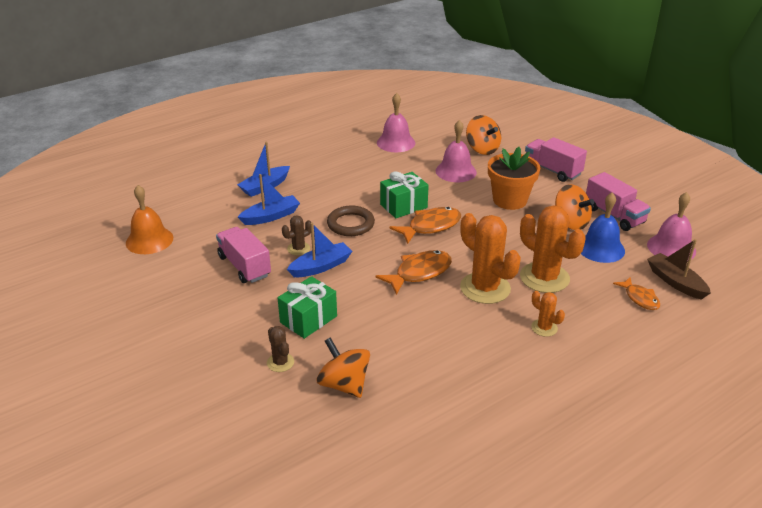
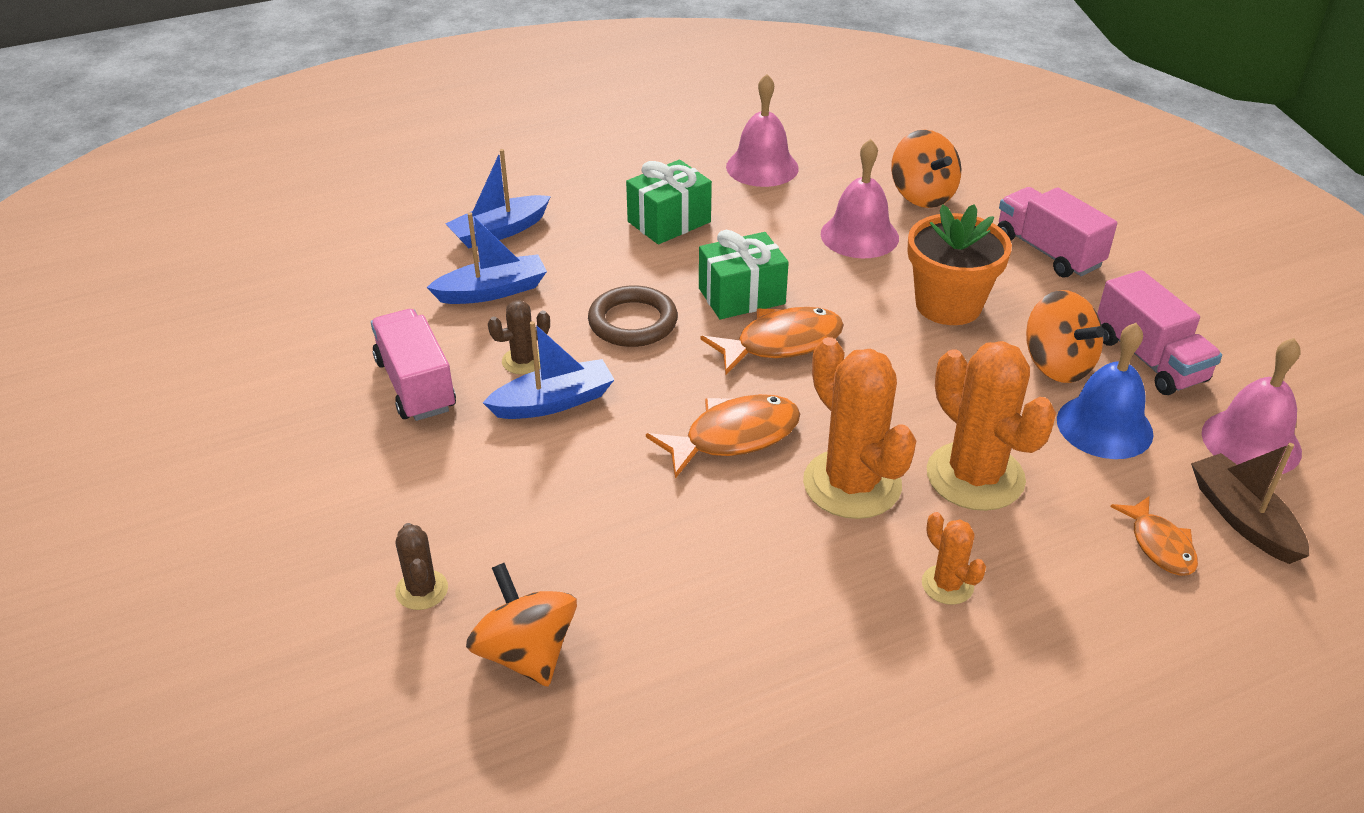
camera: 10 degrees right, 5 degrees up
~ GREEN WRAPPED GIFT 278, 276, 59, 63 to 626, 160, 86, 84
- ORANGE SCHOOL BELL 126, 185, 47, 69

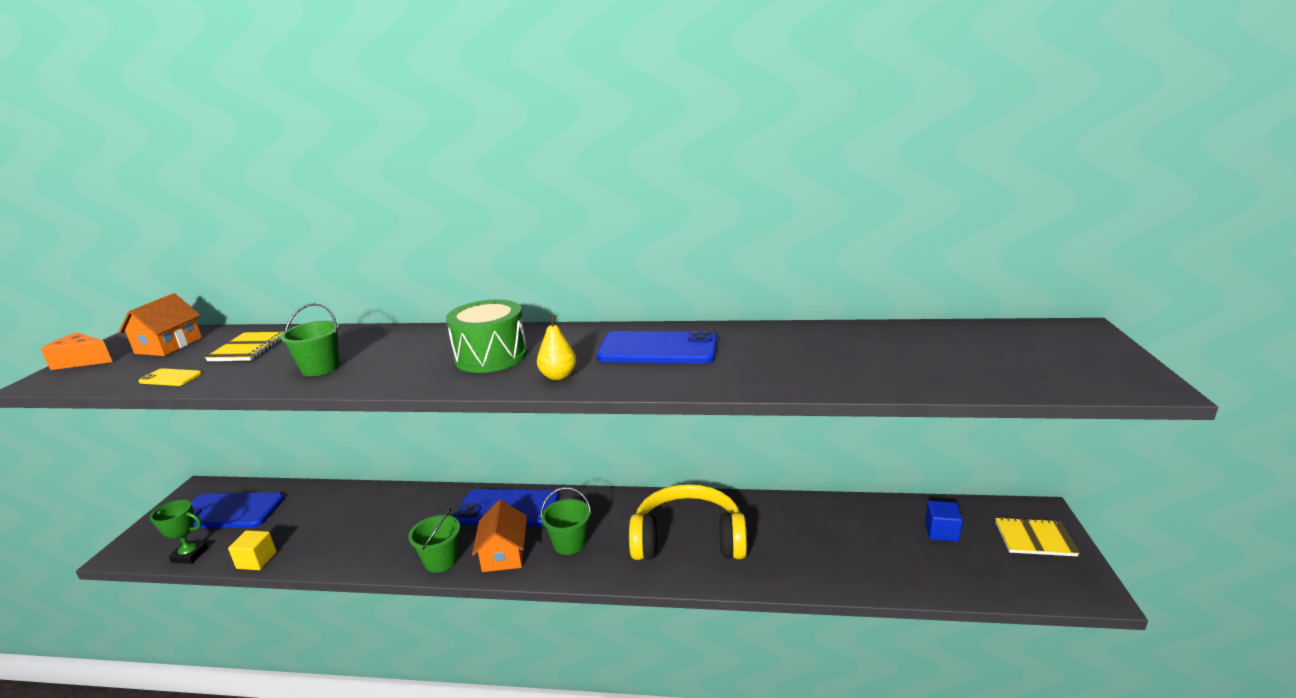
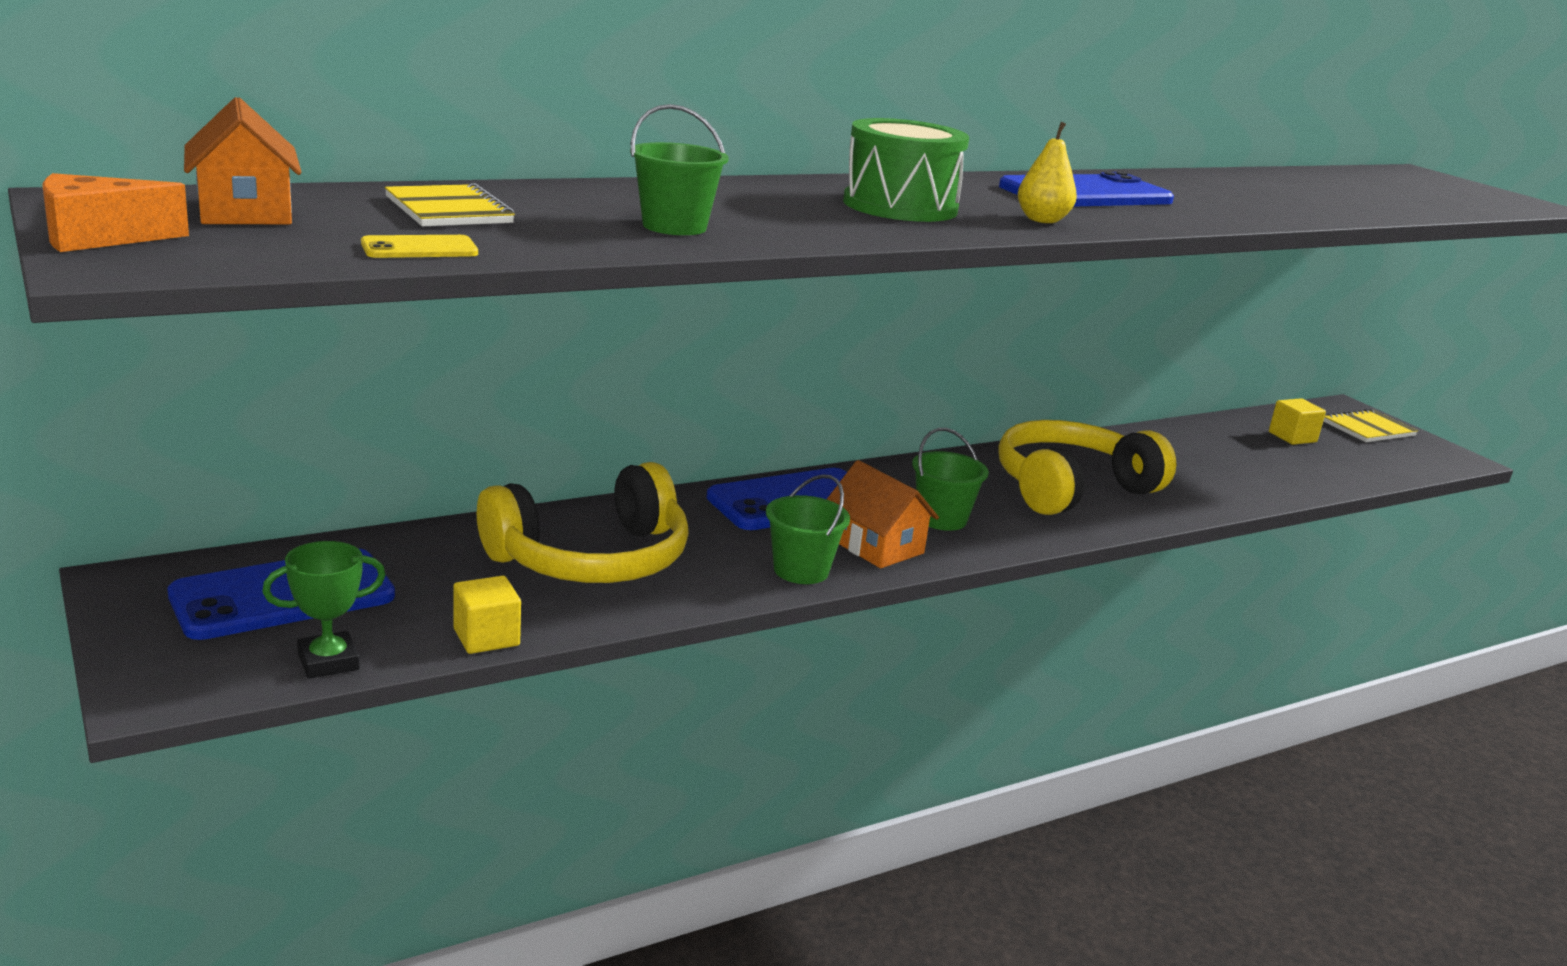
camera: 40 degrees left, 0 degrees up
+ BRIGHT YELLOW OVER-EAR HEADPHONES 477, 462, 212, 121
~ COBALT BLOCK 925, 501, 38, 41 to BRIGHT YELLOW BLOCK 1269, 398, 57, 47

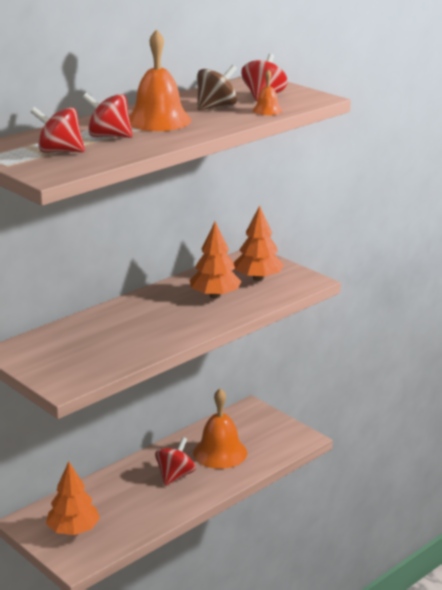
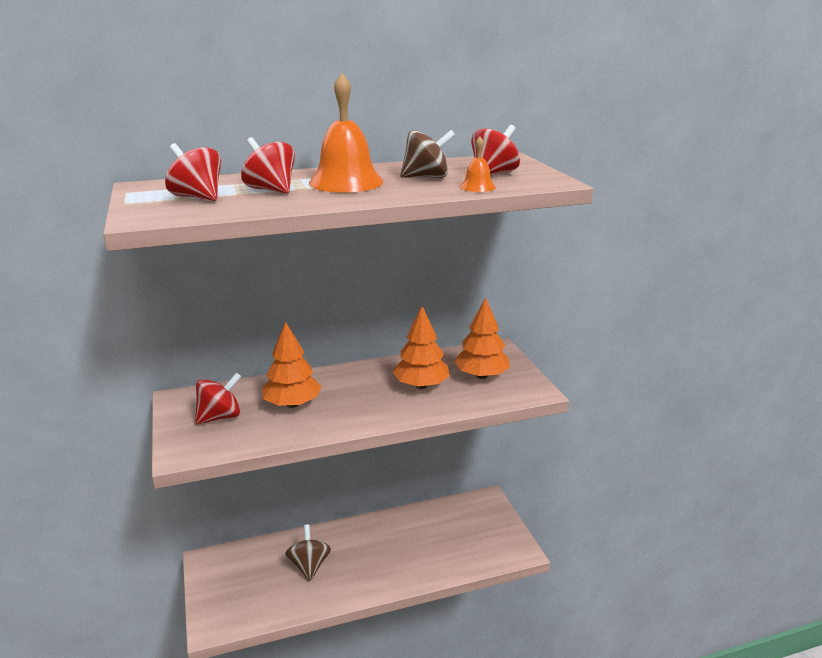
camera: 25 degrees right, 0 degrees up
~ RED WHIRLIGIG 155, 437, 41, 49 to 195, 372, 47, 52
~ ORANGE TREE 46, 462, 54, 73 to 262, 322, 59, 86
+ BROWN WHIRLIGIG 285, 524, 46, 57
- ORANGE SCHOOL BELL 193, 388, 54, 81

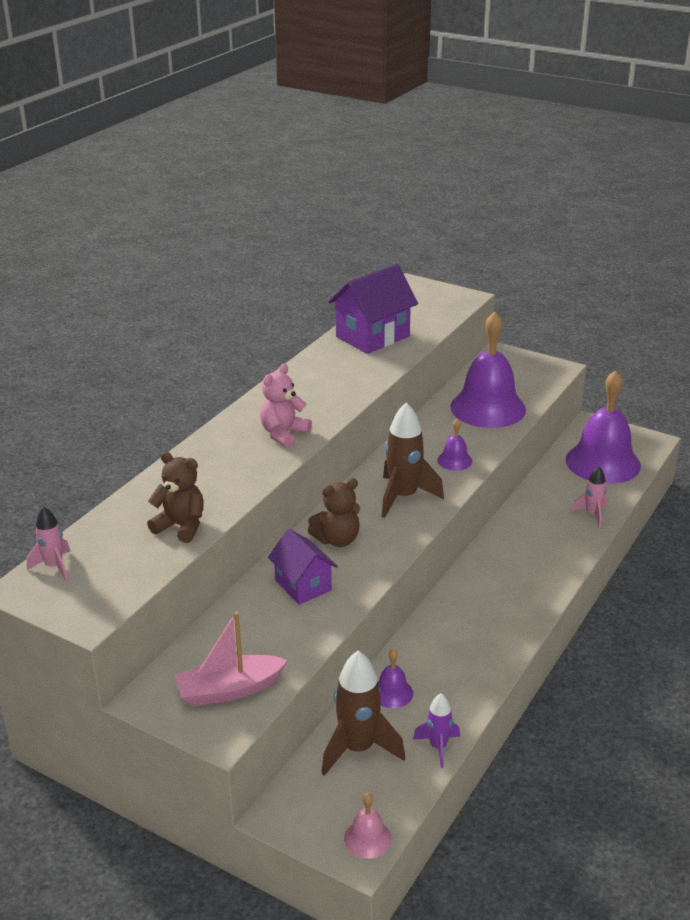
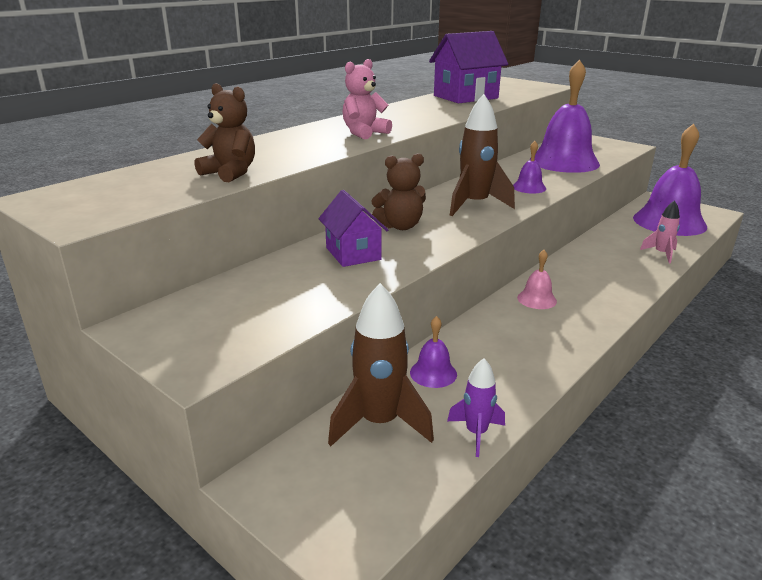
camera: 10 degrees right, 5 degrees down
~ ROSY SCHOOL BELL 344, 793, 48, 66 to 517, 250, 40, 59
- ROSY SPACESHIP 27, 506, 44, 75
- ROSY SAILBOAT 174, 611, 114, 95

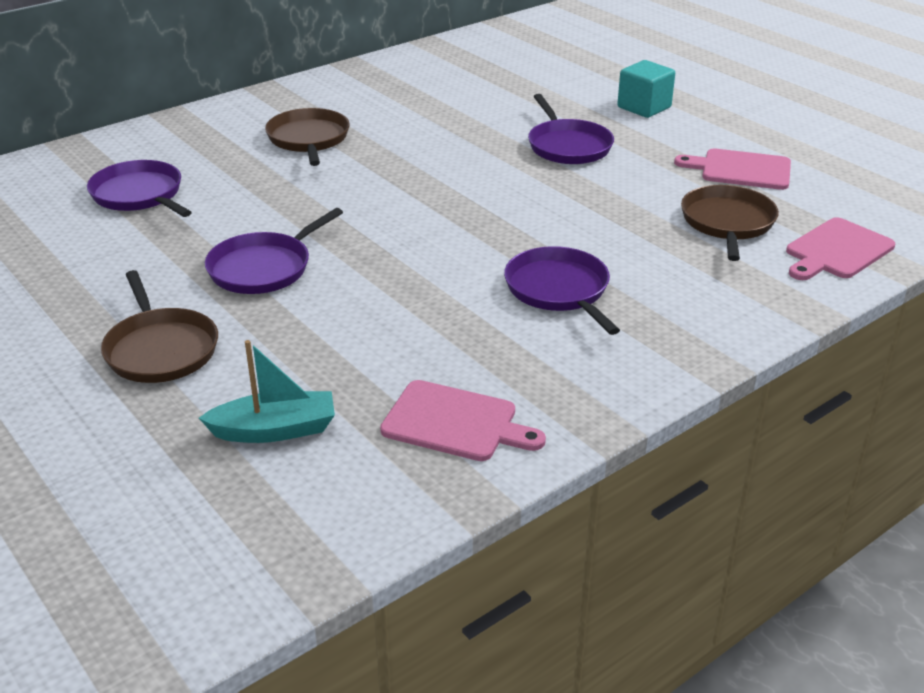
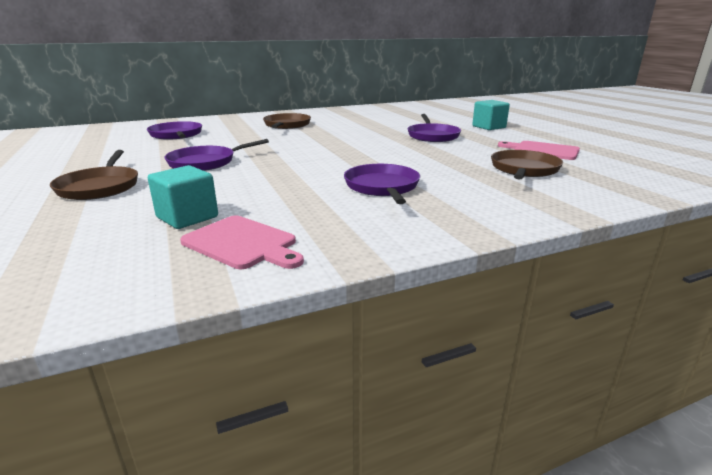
camera: 15 degrees right, 10 degrees down
+ TURQUOISE BLOCK 148, 165, 70, 64
- TURQUOISE SAILBOAT 199, 340, 136, 103
- ROSY CHOPPING BOARD 786, 217, 109, 63

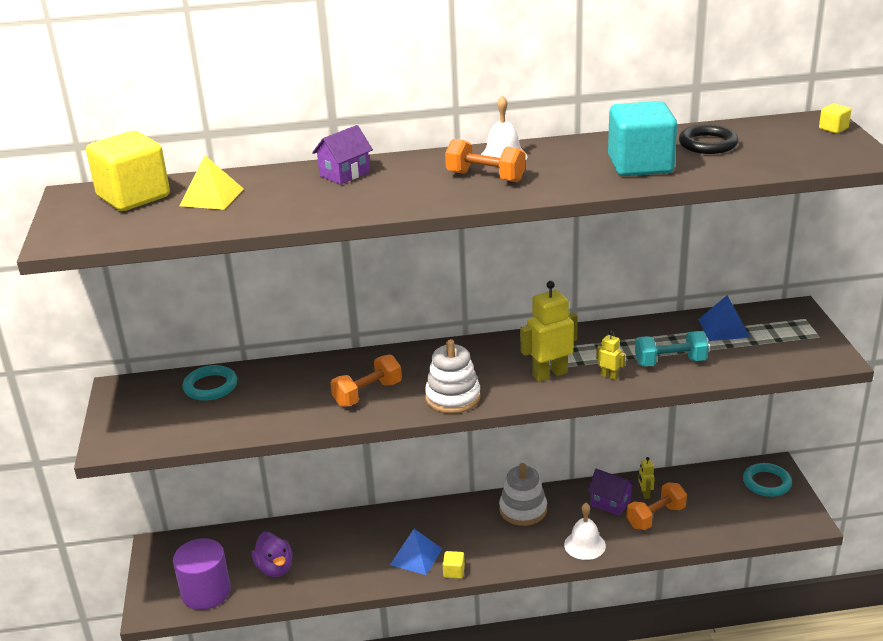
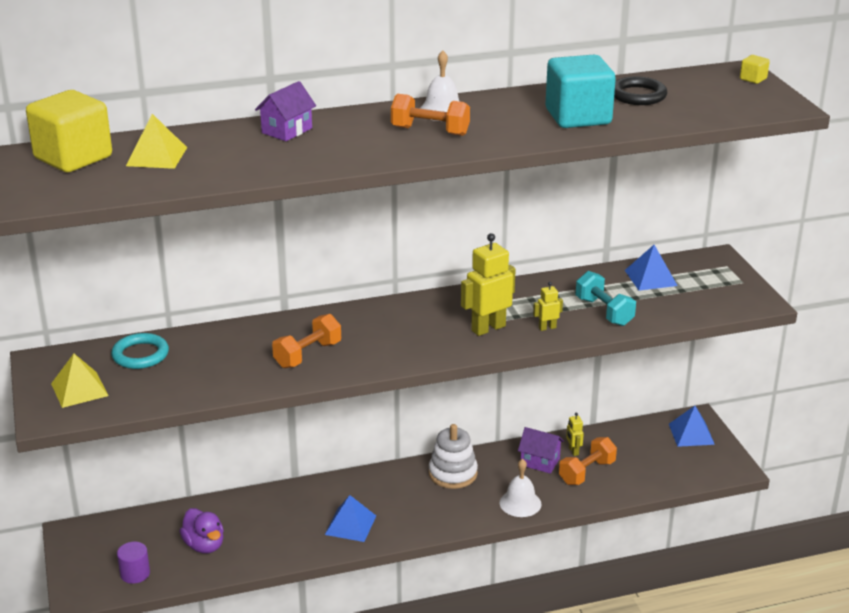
camera: 10 degrees left, 0 degrees up
+ BRIGHT YELLOW PYRAMID 51, 354, 58, 54
~ VIOLET SOLID CYLINDER 173, 538, 58, 72 = 117, 542, 33, 42 x0.57
~ BRIGHT YELLOW TOY ROBOT 596, 331, 29, 49 = 533, 282, 30, 49 45 degrees counterclockwise
~ TURQUOISE FREE WEIGHT 635, 331, 74, 35 = 576, 271, 60, 55 75 degrees clockwise
~ TURQUOISE RING 743, 463, 49, 34 to COBALT PYRAMID 669, 406, 46, 41
- SNOW-WHITE RING STACKER 425, 339, 56, 75
- BRIGHT YELLOW BLOCK 443, 551, 22, 28

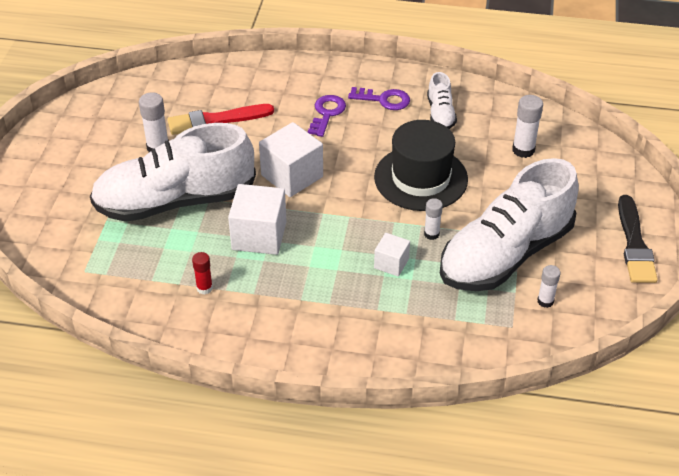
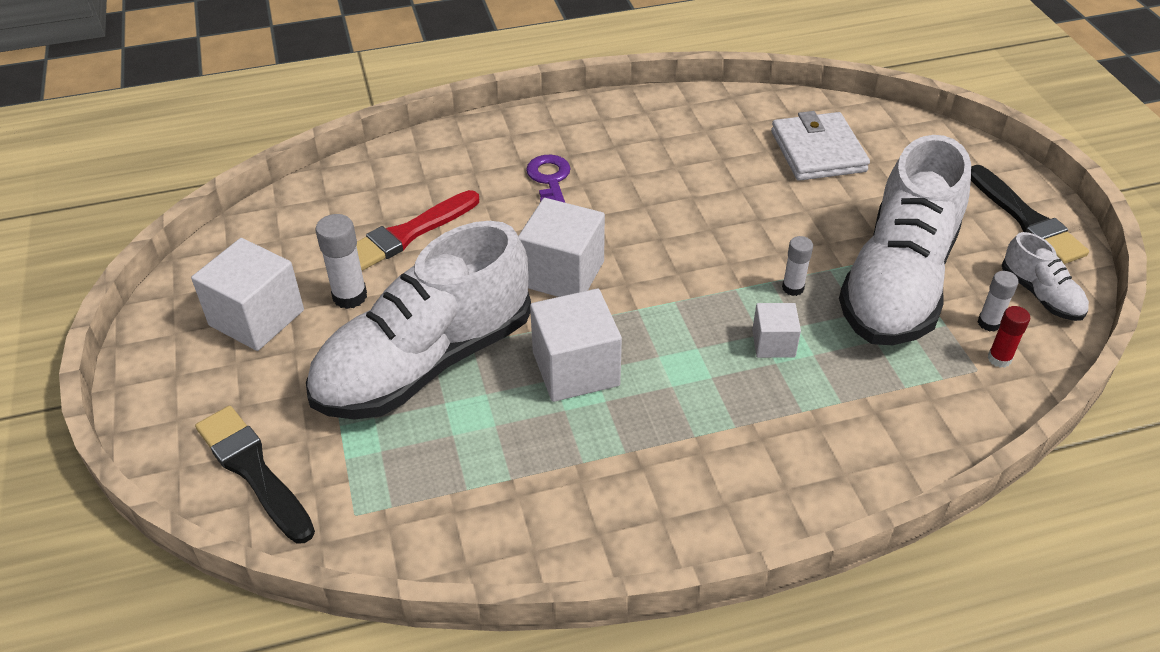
camera: 25 degrees left, 0 degrees up
+ SNOW-WHITE BLOCK 191, 238, 113, 113
+ EBONY PAINTBRUSH 195, 406, 120, 137
~ SNOW-WHITE STICK OF GLUE 512, 95, 31, 63 to SNOW-WHITE CARD WALLET 771, 111, 99, 70
~ RED STICK OF GLUE 192, 252, 21, 43 to 987, 306, 43, 62
~ SNOW-WHITE SNEAKER 427, 72, 30, 57 to 1002, 232, 87, 89
- VIOLET LATCHKEY 348, 87, 62, 23
- EBONY TALL HAT 374, 120, 94, 91

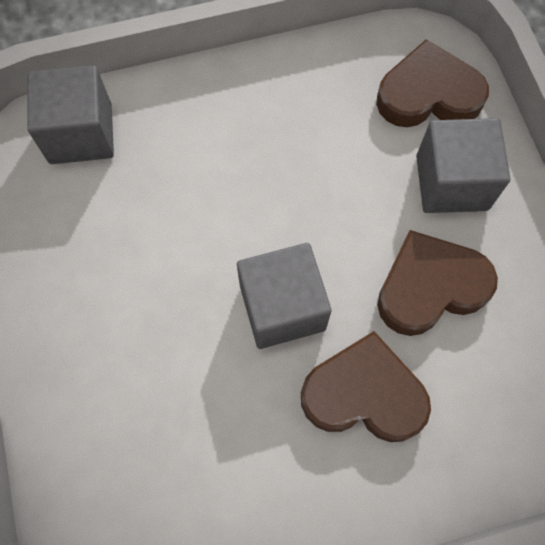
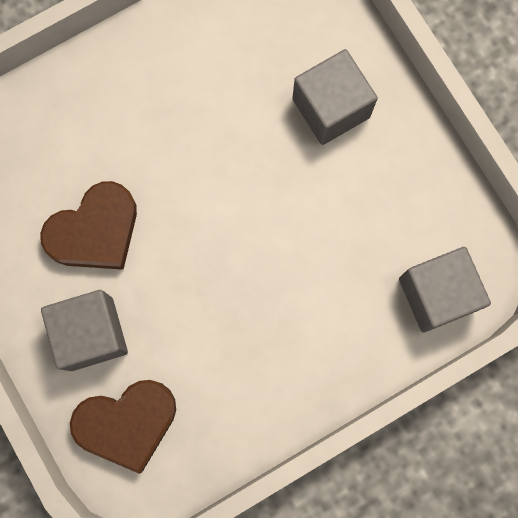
camera: 165 degrees right, 10 degrees up
~ GRAY BLOCK 237, 243, 95, 106 to 292, 49, 86, 96
- BROWN LOVE HEART 301, 331, 130, 111

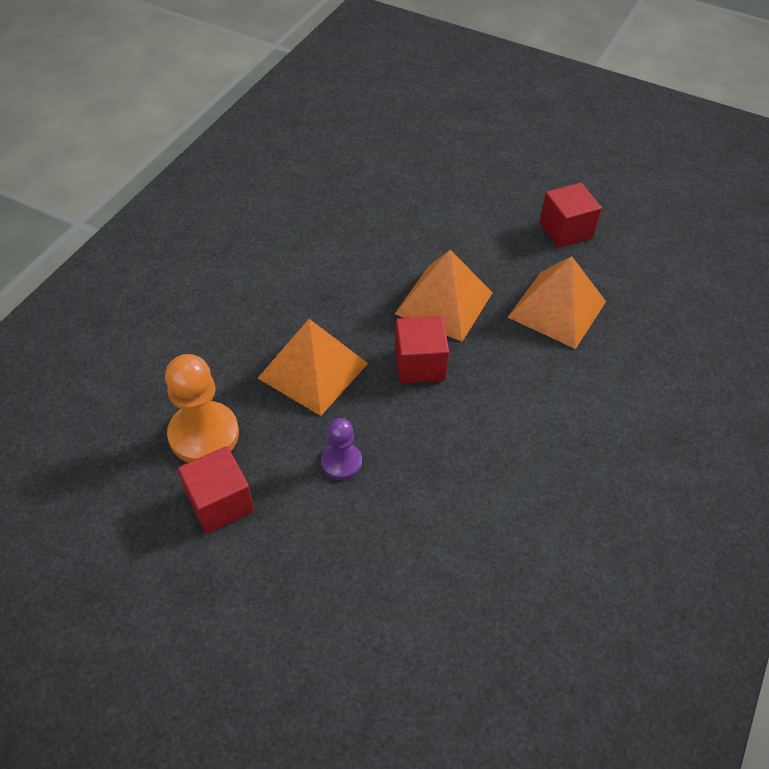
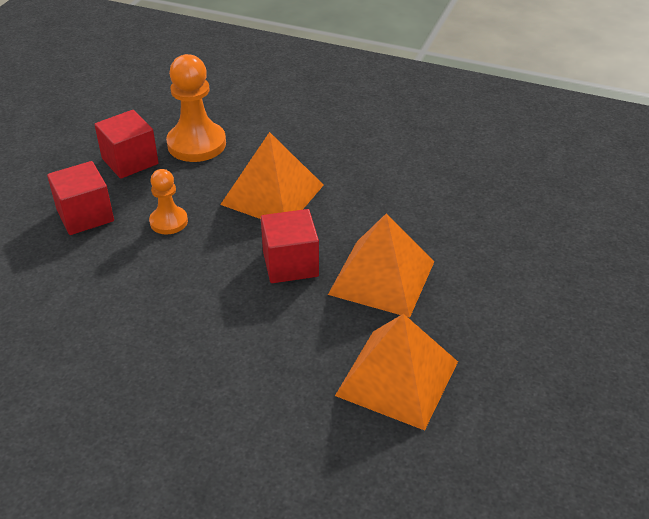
camera: 85 degrees right, 10 degrees down
~ RED BLOCK 539, 183, 63, 65 to 47, 161, 67, 74
~ VIOLET GAME PAWN 321, 418, 41, 62 to ORANGE GAME PAWN 149, 169, 39, 65

